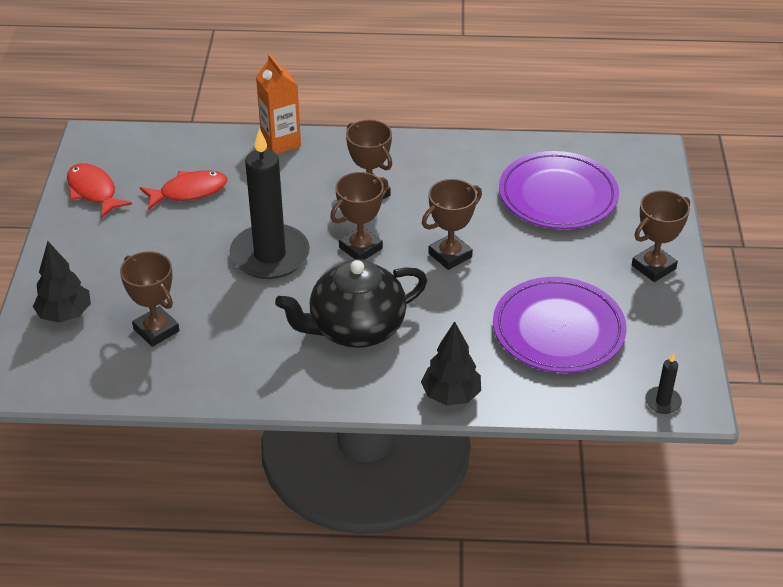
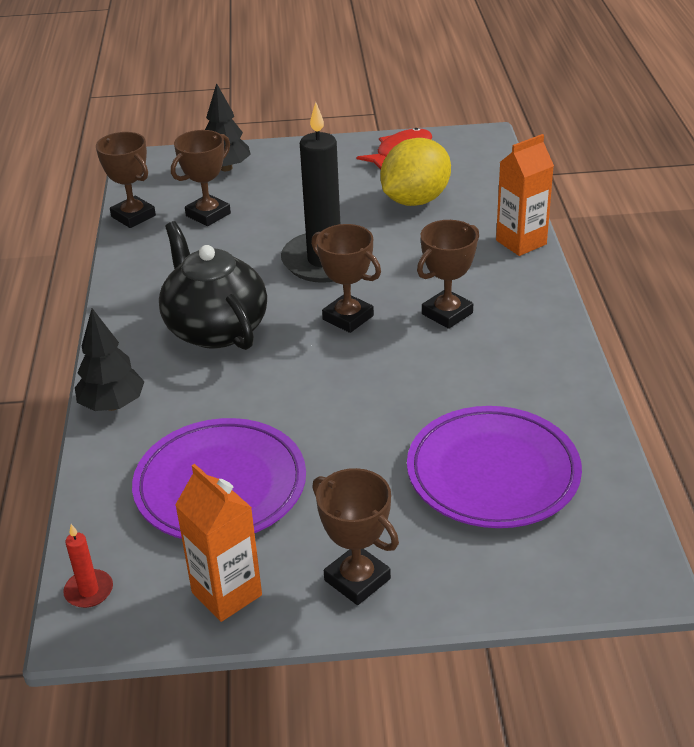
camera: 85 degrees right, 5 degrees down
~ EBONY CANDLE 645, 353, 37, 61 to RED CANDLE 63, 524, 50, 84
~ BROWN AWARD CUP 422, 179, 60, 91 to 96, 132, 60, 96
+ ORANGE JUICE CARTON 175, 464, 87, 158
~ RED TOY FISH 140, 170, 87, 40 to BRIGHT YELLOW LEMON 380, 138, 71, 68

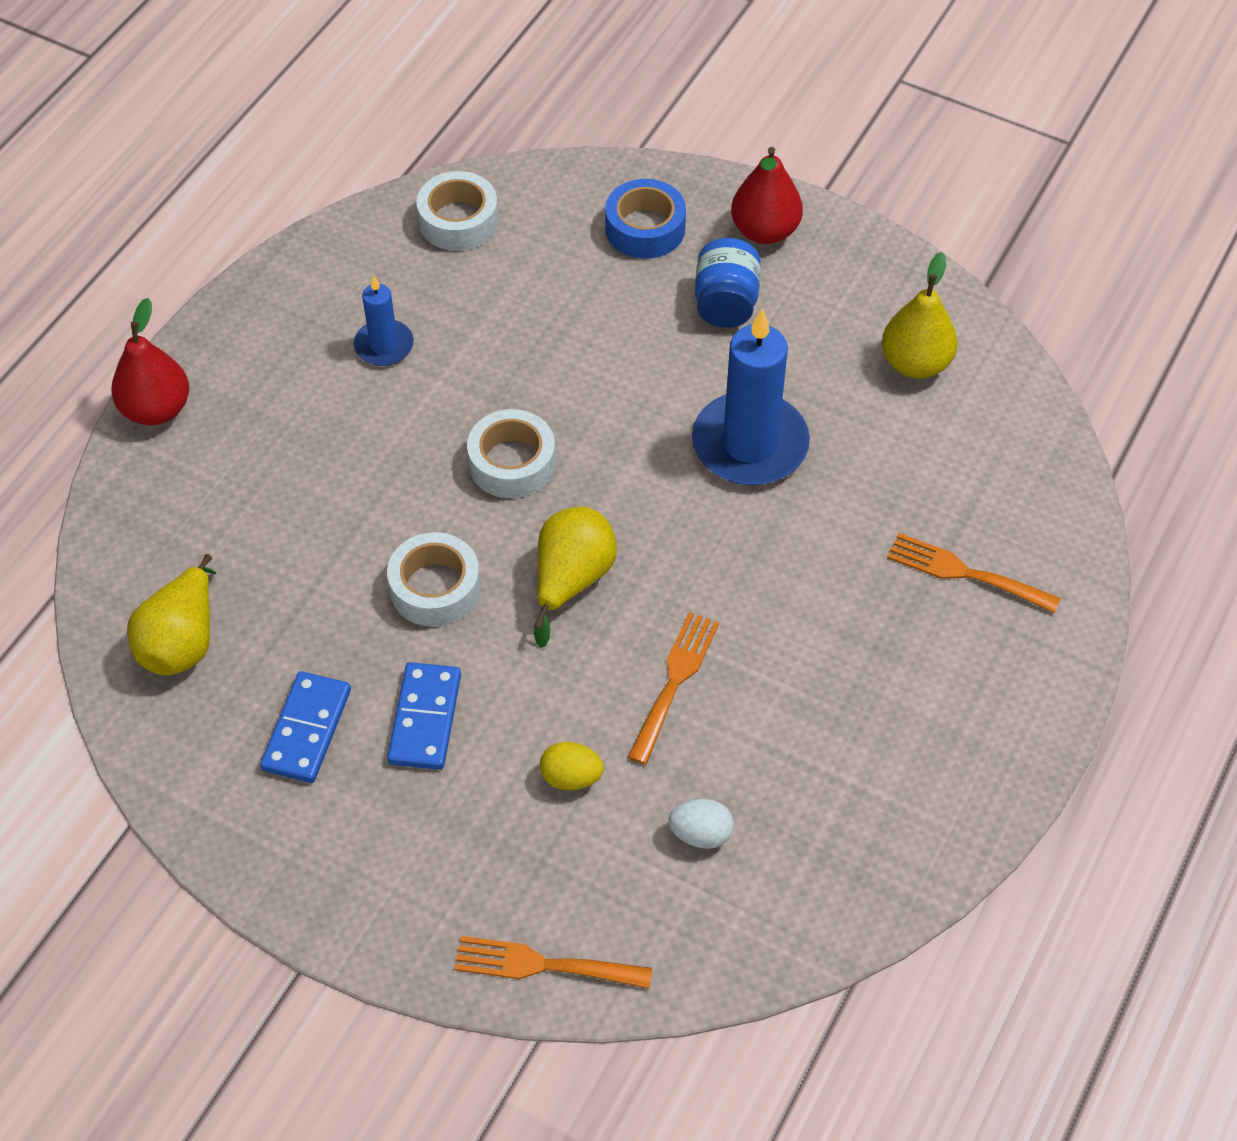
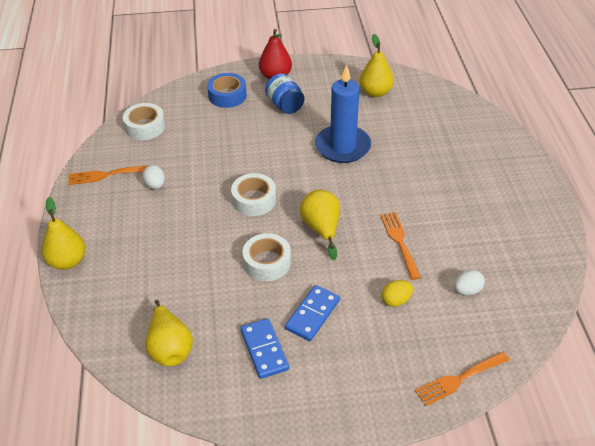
camera: 35 degrees left, 10 degrees down
~ RED TOY PEAR 111, 298, 78, 127 to BRIGHT YELLOW TOY PEAR 41, 197, 45, 73
~ ORANGE FORK 887, 533, 174, 80 to 68, 165, 82, 20
~ COBALT CANDLE 354, 276, 60, 90 to SNOW-WHITE EGG 142, 165, 23, 24
~ COBALT DOMINO 387, 662, 74, 108 = 285, 285, 55, 56 60 degrees clockwise

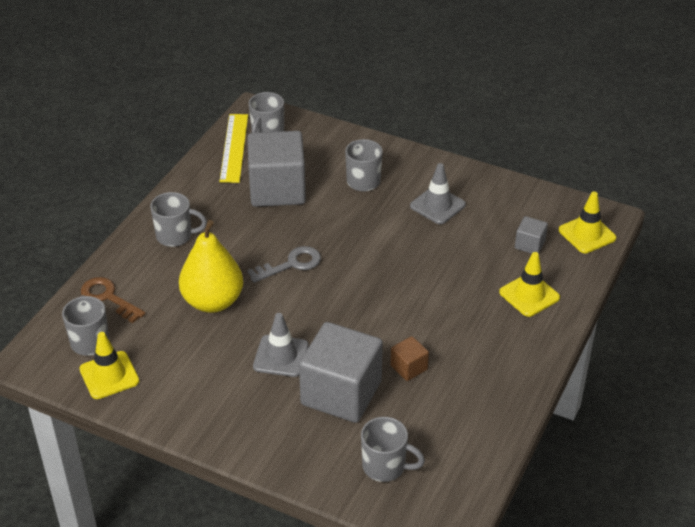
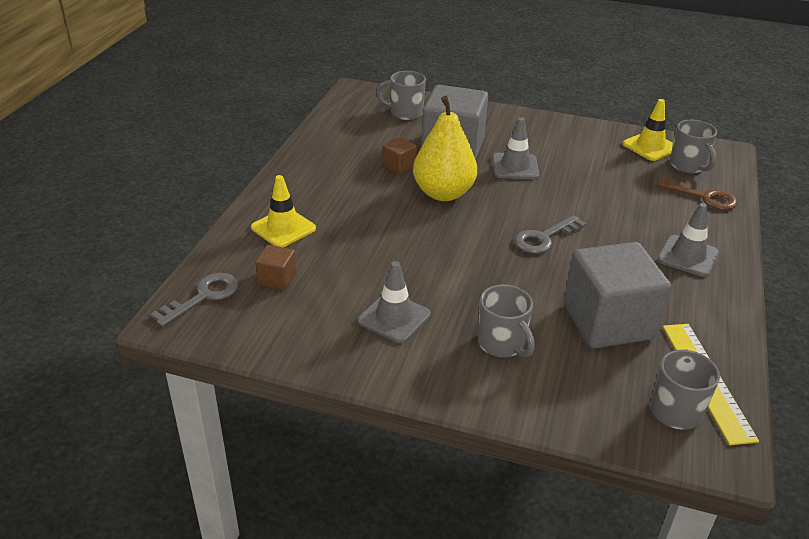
camera: 170 degrees right, 5 degrees down
~ BRIGHT YELLOW ROAD CONE 559, 192, 57, 61 to GRAY LATCHKEY 150, 273, 88, 54
~ GRAY BLOCK 515, 216, 33, 38 to BROWN BLOCK 255, 245, 41, 45
~ BRIGHT YELLOW TOY PEAR 179, 220, 64, 93 to 413, 96, 64, 105
~ GRAY TEA MUG 150, 192, 57, 55 to GRAY ROAD CONE 658, 203, 61, 74

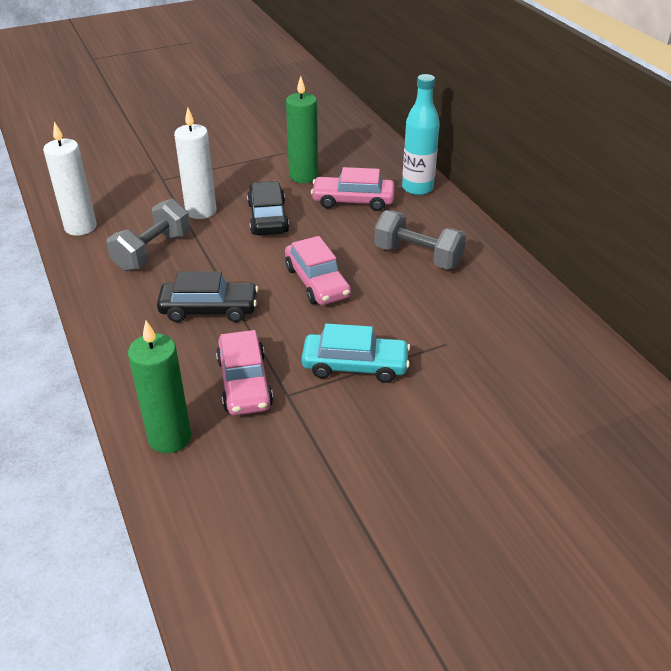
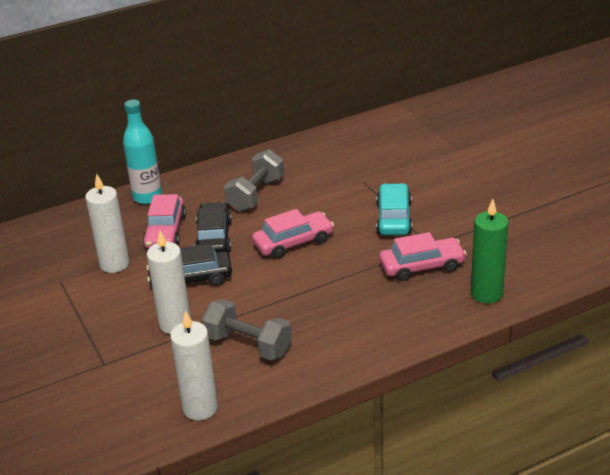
camera: 90 degrees left, 5 degrees down
~ GREEN CANDLE 286, 76, 32, 107 to SNOW-WHITE CANDLE 85, 174, 45, 99
~ EBONY AUTOMOBILE 157, 271, 101, 51 to 194, 202, 38, 51

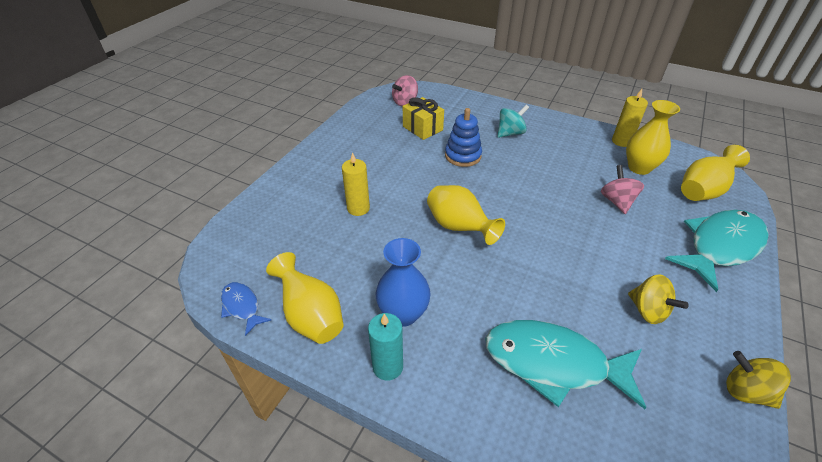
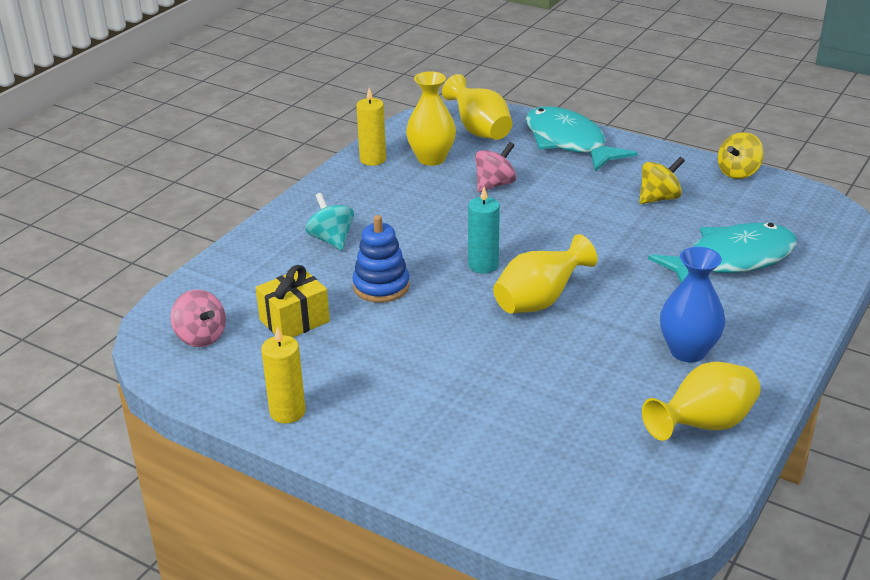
camera: 85 degrees left, 10 degrees down
~ BRIGHT YELLOW CANDLE 342, 152, 28, 64 to 261, 326, 45, 97
~ TURQUOISE CANDLE 368, 313, 35, 68 to 468, 187, 32, 86
~ ROSY WHIRLIGIG 601, 165, 43, 49 = 475, 142, 41, 50 135 degrees clockwise
~ TURQUOISE TOY FISH 485, 320, 161, 89 = 648, 223, 149, 60 135 degrees counterclockwise
- COBALT TOY FISH 221, 282, 50, 54

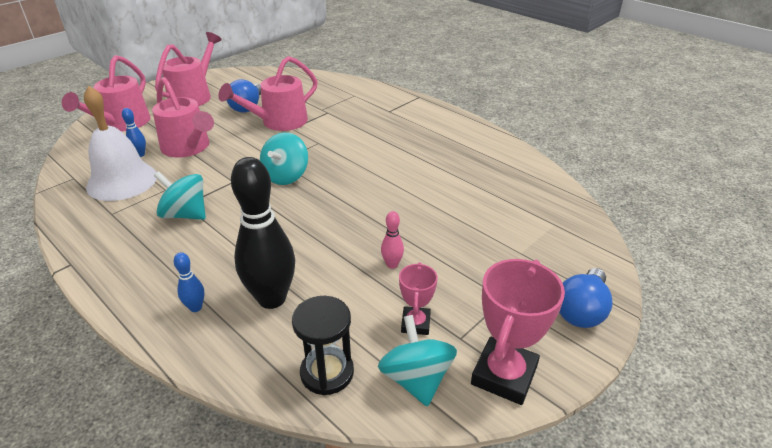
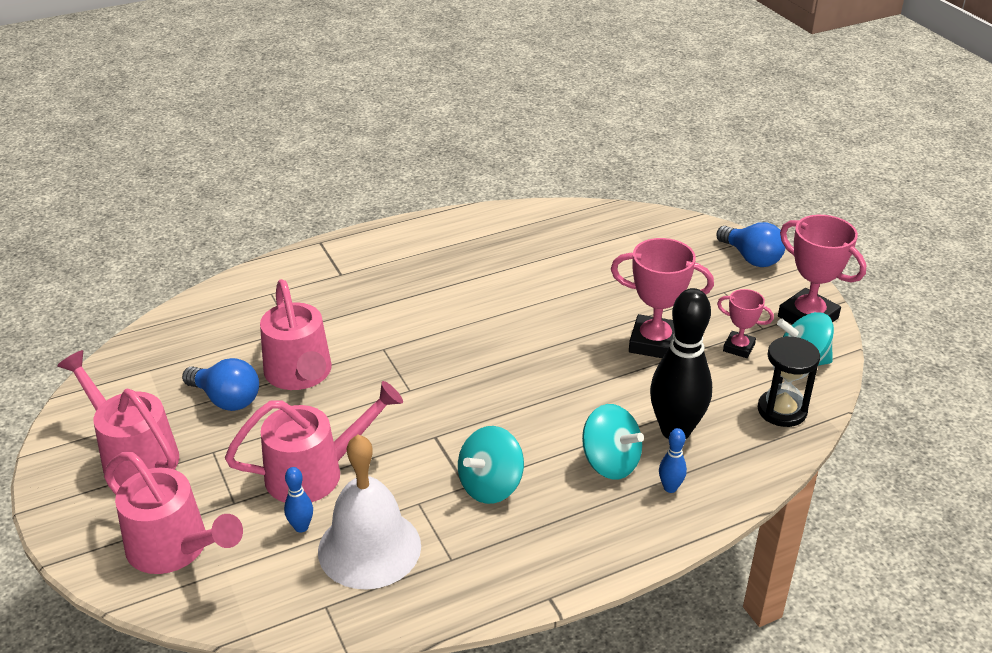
camera: 70 degrees left, 0 degrees up
~ TURQUOISE WHIRLIGIG 260, 132, 48, 53 to 582, 404, 62, 76
~ ROSY SKITTLE 381, 211, 23, 58 to ROSY AWARD CUP 611, 238, 103, 120

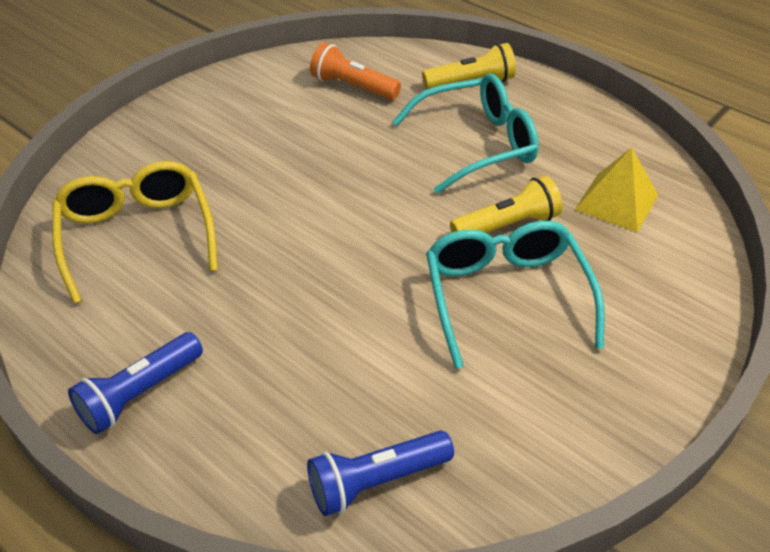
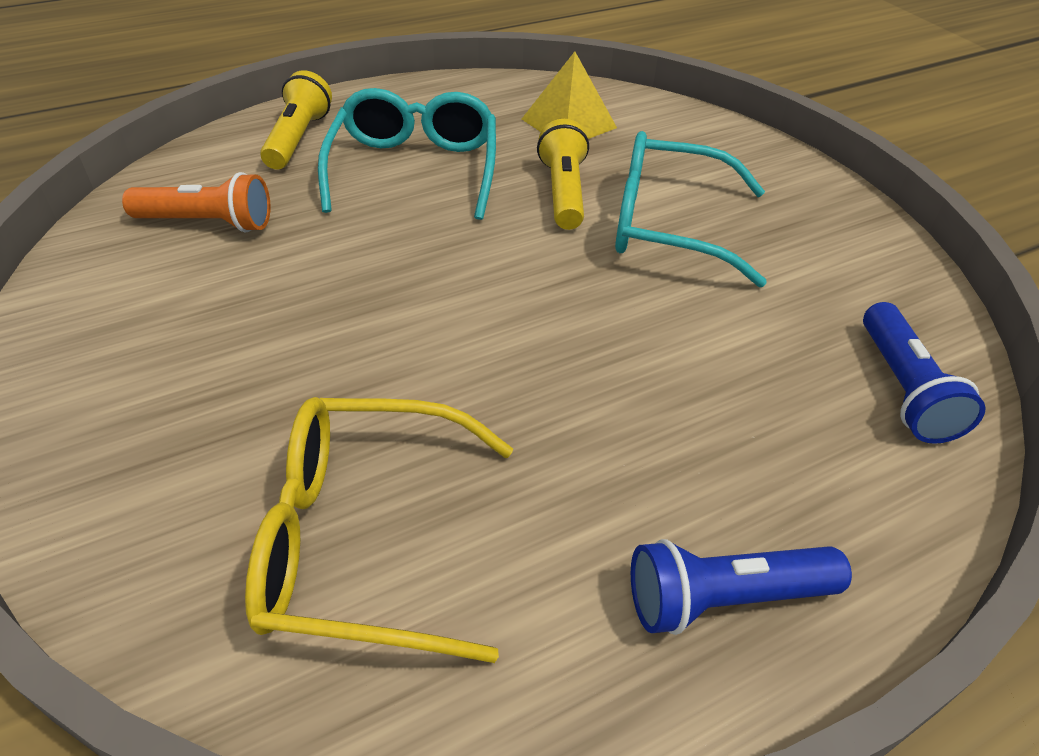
camera: 70 degrees left, 0 degrees up
~ ORANGE POCKET TORCH 310, 42, 91, 58 = 122, 172, 148, 60 135 degrees counterclockwise
~ COBALT POCKET TORCH 68, 332, 135, 102 = 631, 539, 221, 96 105 degrees clockwise

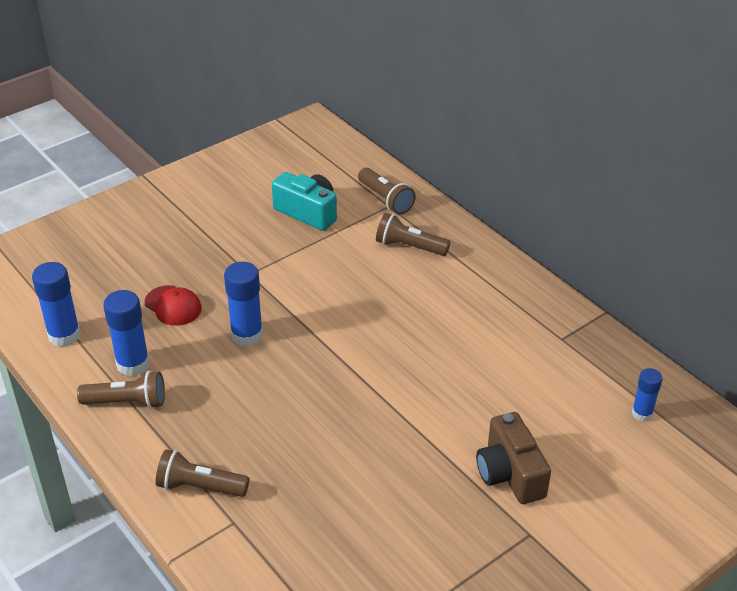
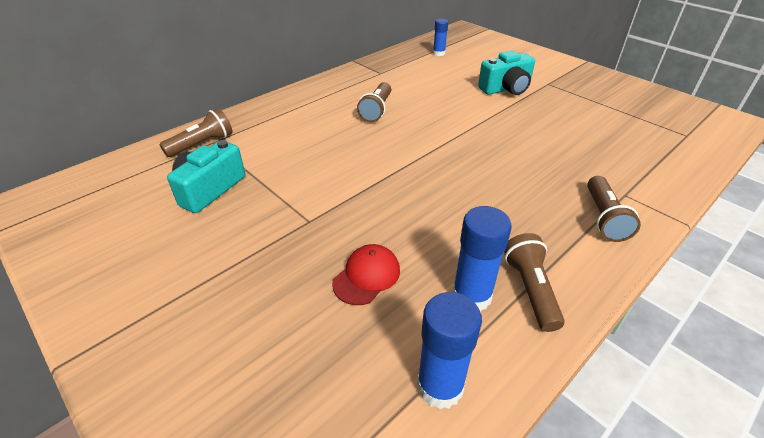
camera: 95 degrees left, 0 degrees up
~ BROWN POCKET TORCH 376, 213, 74, 43 to 357, 82, 34, 40
~ BROWN PHOTO CAMERA 476, 412, 75, 92 to TURQUOISE PHOTO CAMERA 478, 50, 57, 45
- COBALT STICK OF GLUE 224, 262, 39, 84

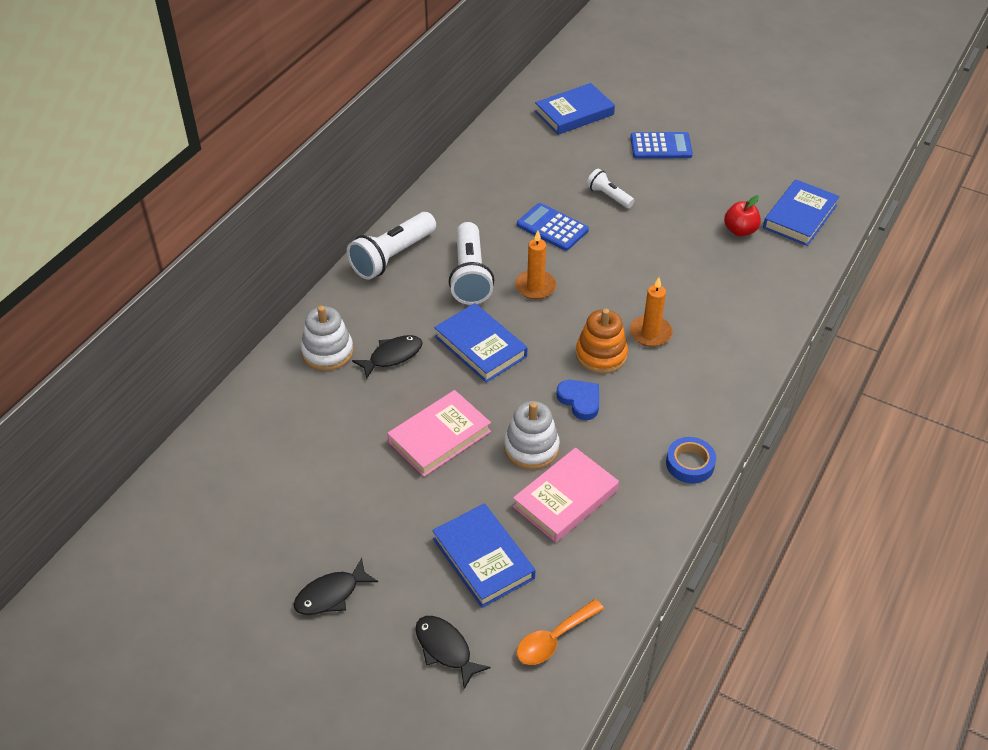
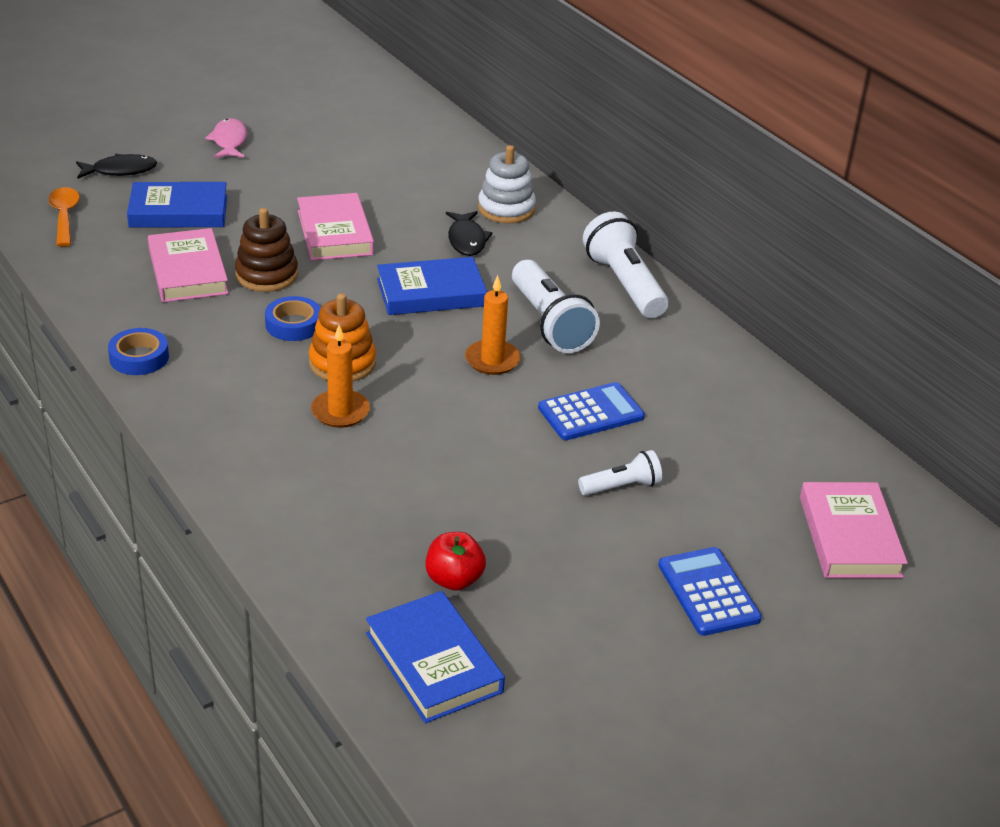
camera: 115 degrees right, 10 degrees down
~ EBONY TOY FISH 293, 558, 85, 57 to ROSY TOY FISH 205, 118, 42, 40
~ SNOW-WHITE RING STACKER 504, 401, 56, 68 to BROWN RING STACKER 235, 208, 63, 84
~ COBALT LOVE HEART 556, 380, 43, 40 to COBALT STICKY TAPE 265, 296, 56, 45
~ SNOW-WHITE POCKET TORCH 449, 222, 45, 83 = 512, 260, 88, 93 135 degrees counterclockwise
~ COBALT POCKET CALCULATOR 630, 132, 63, 27 = 658, 547, 104, 89 135 degrees clockwise
~ COBALT BOOK 535, 83, 80, 52 to ROSY BOOK 800, 482, 108, 96

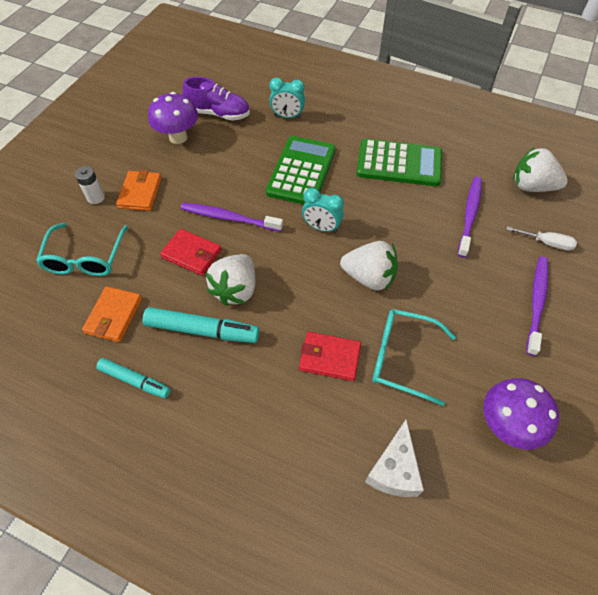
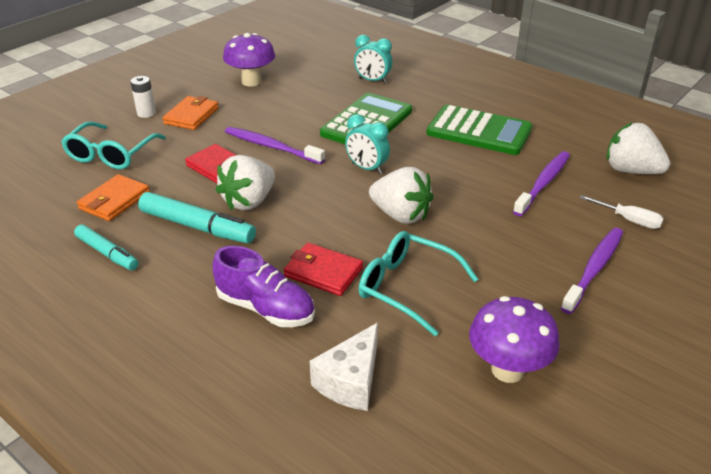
camera: 15 degrees right, 20 degrees down
~ VIOLET SNEAKER 182, 77, 68, 44 to 213, 246, 102, 81

